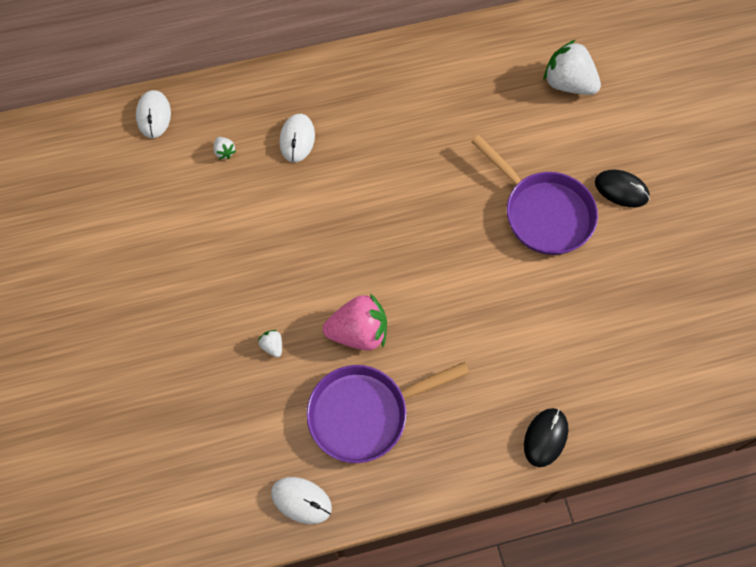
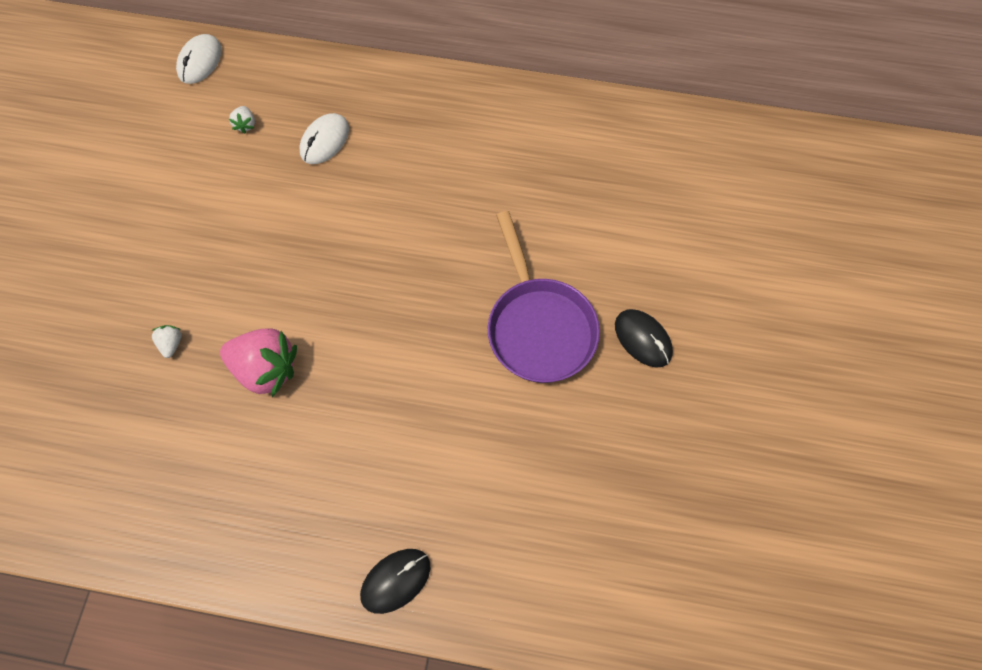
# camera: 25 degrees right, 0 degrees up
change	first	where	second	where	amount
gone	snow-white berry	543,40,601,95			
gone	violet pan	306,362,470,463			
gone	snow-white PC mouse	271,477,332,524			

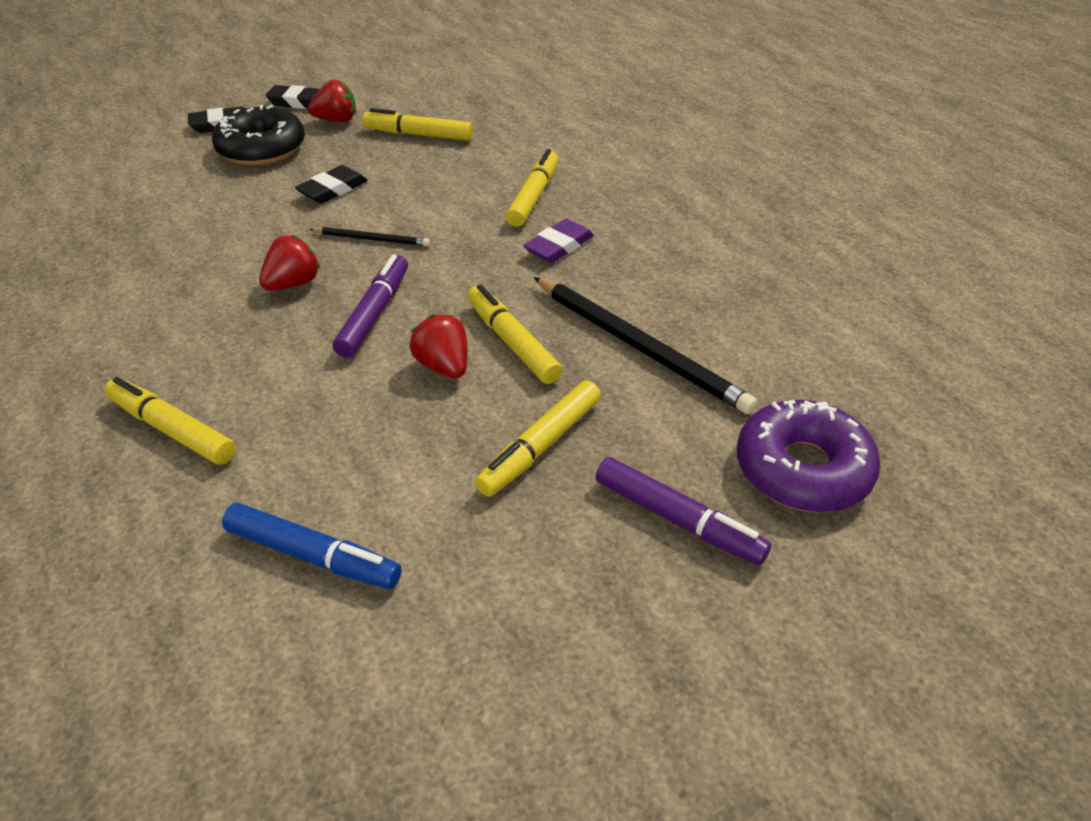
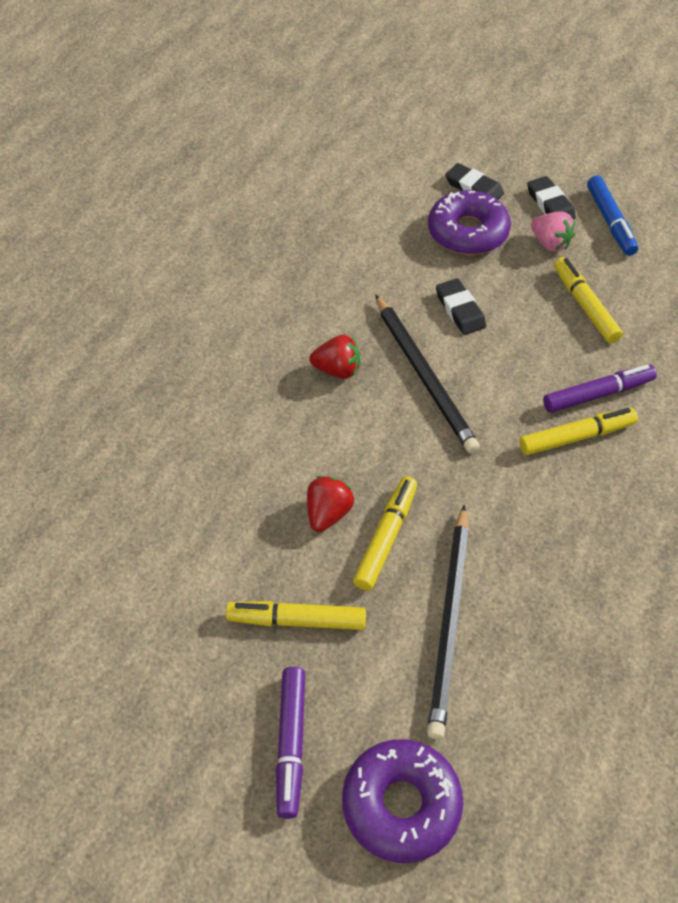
# camera: 55 degrees right, 10 degrees up
change	first	where	second	where	amount
repainted	red berry	308,80,356,122	rosy berry	531,212,575,252	
repainted	jet-black donut	212,105,305,165	violet donut	428,190,511,255	
rotated	jet-black pencil eraser	295,165,368,204		436,278,486,335	60 degrees clockwise
gone	violet pencil eraser	523,219,594,263			
scaled	jet-black pencil	309,227,430,246		375,294,480,453	x1.97
shifted	violet felt pen	333,254,408,358		543,364,657,413	
gone	golden felt pen	104,377,236,465			
shifted	blue felt pen	222,503,402,589		587,176,638,256	

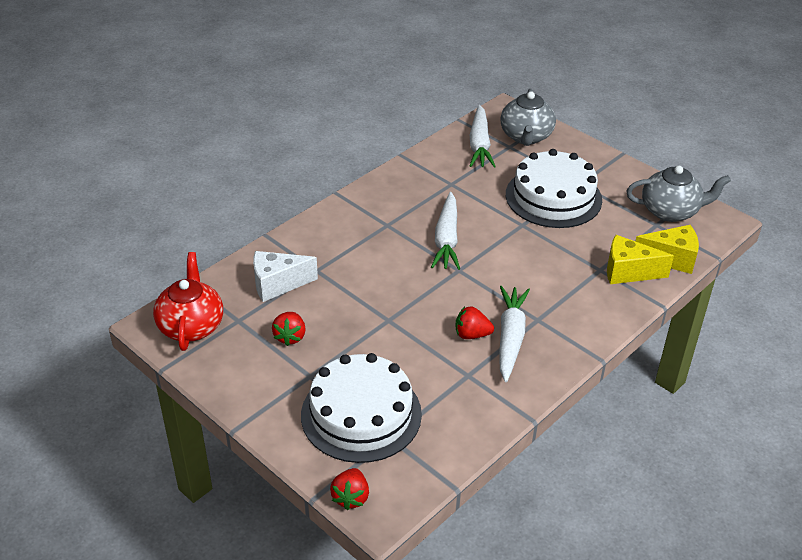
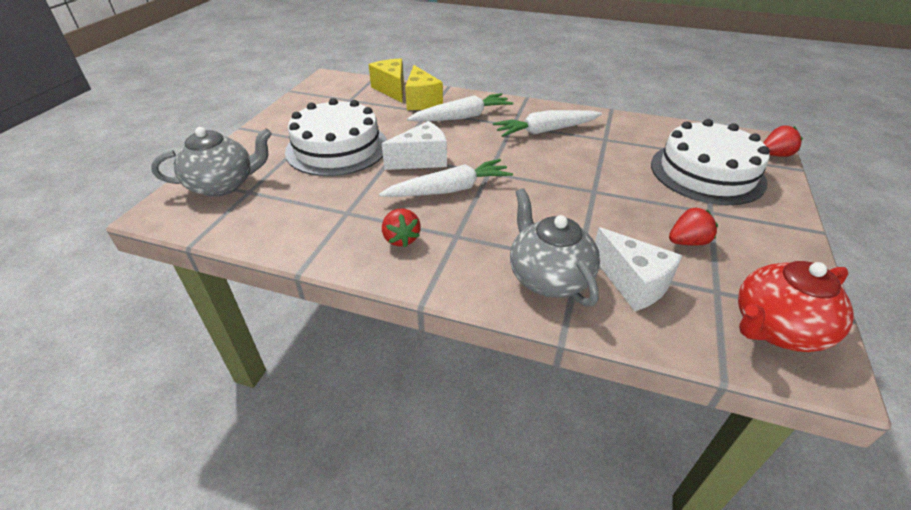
# camera: 115 degrees left, 0 degrees up
change	first	where	second	where	amount
shifted	snow-white root vegetable	470,105,496,168		407,93,513,122	
shifted	grey tea pot	626,166,731,222		510,188,600,307	
shifted	red berry	455,307,494,339		382,208,421,248	
new			snow-white cheese	382,121,447,170	

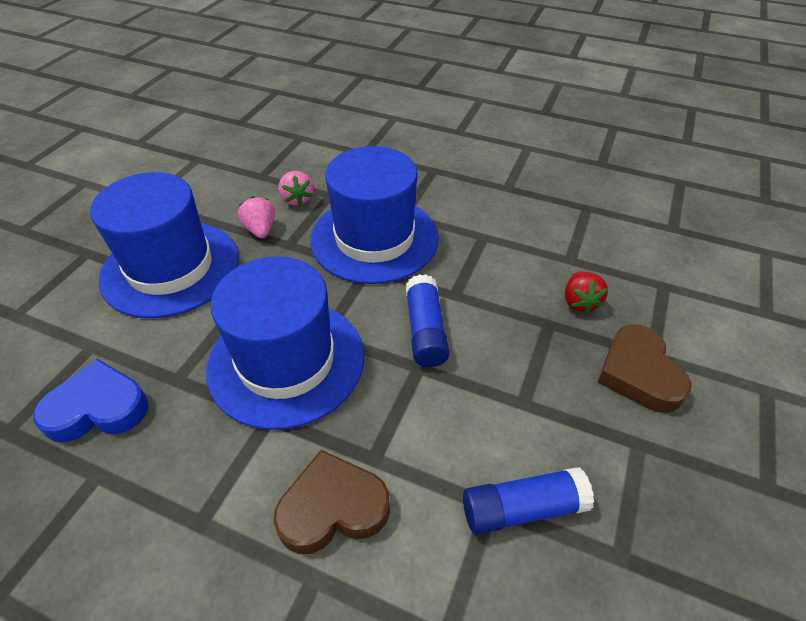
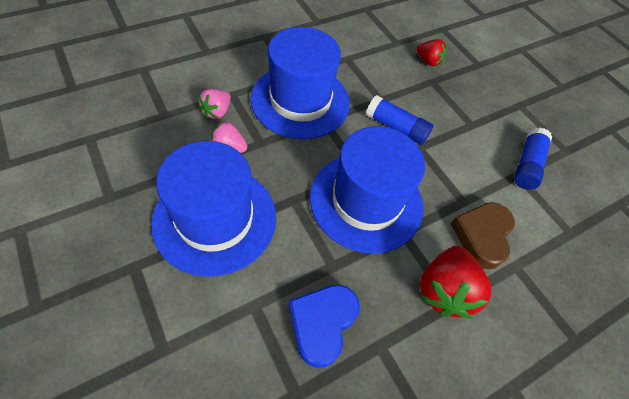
# camera: 60 degrees left, 10 degrees up
change	first	where	second	where	amount
rotated	rosy berry	278,171,313,206		199,89,231,119	105 degrees clockwise
gone	dark brown heart shape	598,324,692,413			
new			red berry	420,246,491,318	

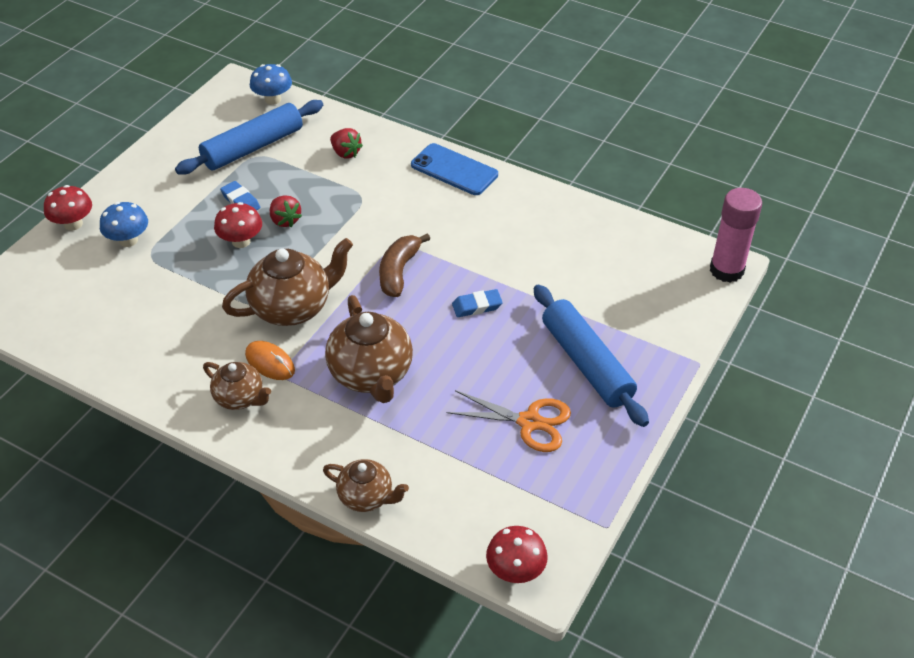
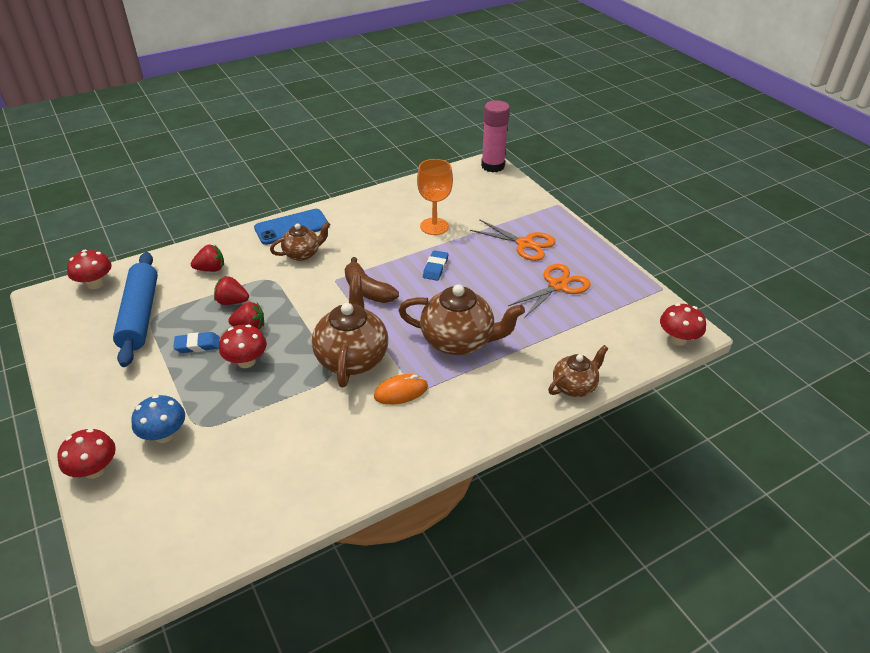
# camera: 60 degrees left, 5 degrees down
change	first	where	second	where	amount
repainted	blue mushroom	250,64,292,105	red mushroom	67,250,112,289	
swapped	blue rolling pin	534,285,649,427	orange-coloured scissors	470,219,556,261	
shifted	dark brown tea pot	203,362,271,410		270,221,331,261	
new			orange-coloured goblet	417,159,453,235	
new			red berry	214,276,249,305	

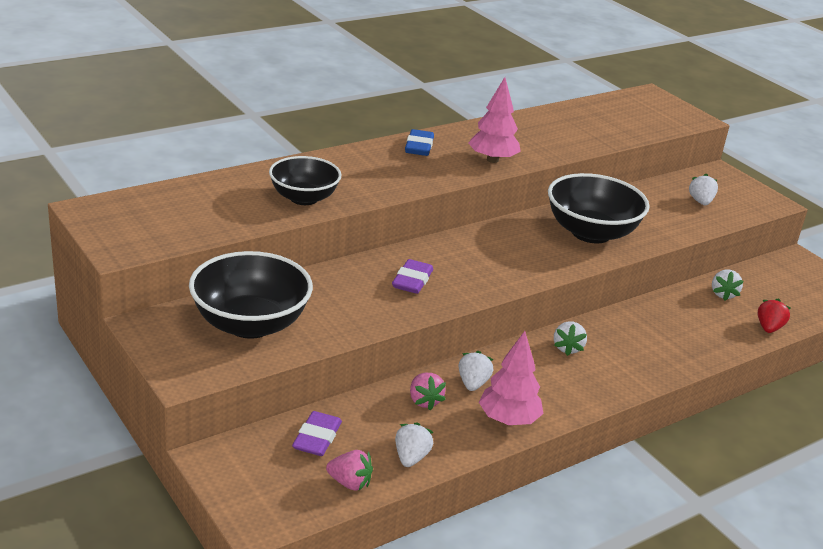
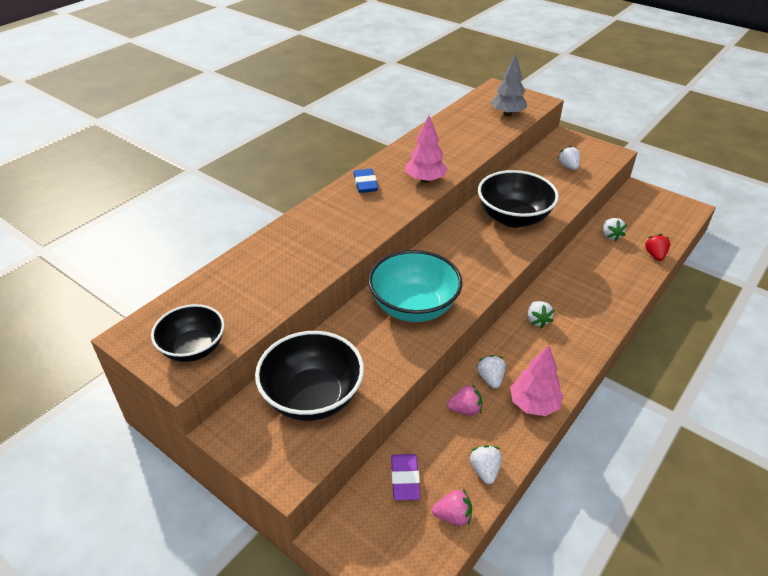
# camera: 15 degrees left, 10 degrees up
change	first	where	second	where	amount
shifted	jet-black deep dish	269,156,341,205		151,304,225,362	
swapped	violet pencil eraser	392,259,433,294	teal deep dish	368,250,462,322	
rotated	rosy berry	410,373,446,410		447,384,482,415	60 degrees counterclockwise
new			grey fir tree	491,54,527,116	

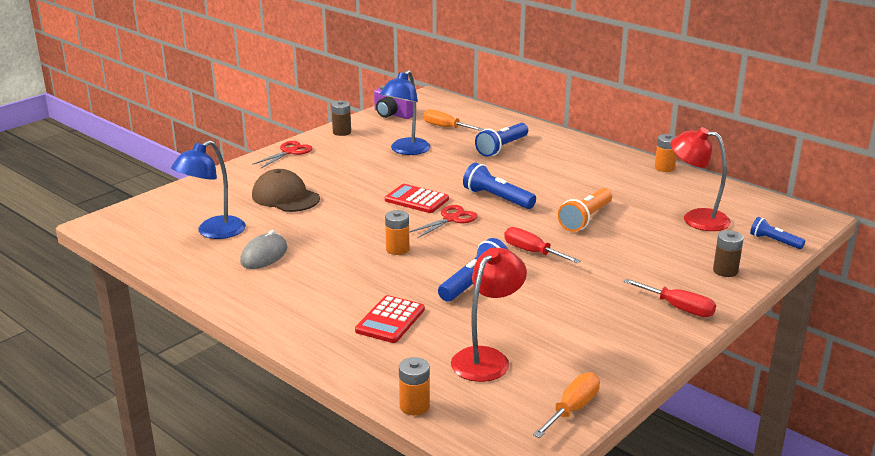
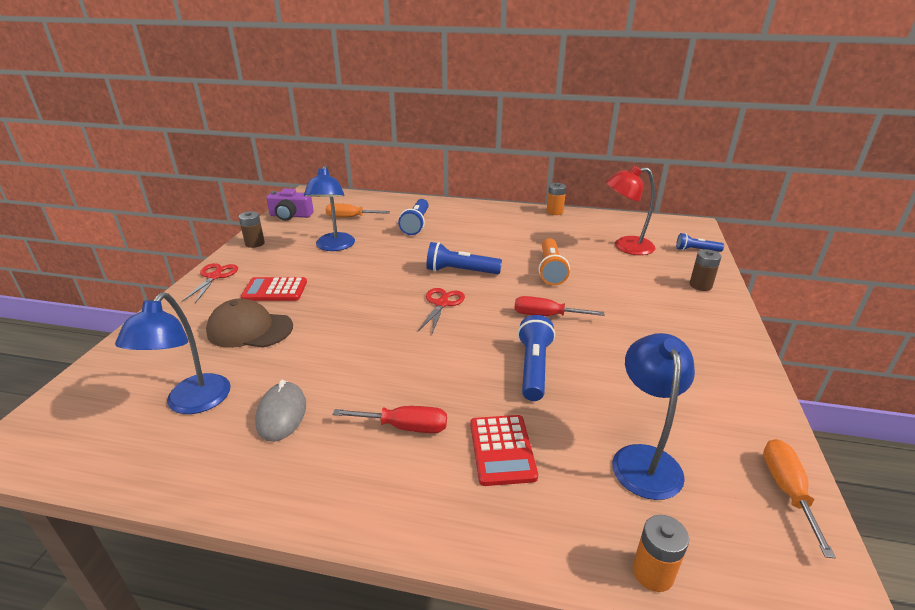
# camera: 30 degrees left, 5 degrees up
change	first	where	second	where	amount
shifted	red calculator	385,184,449,213		241,277,307,301	
gone	orange-coloured battery	385,210,409,255			
repainted	red lamp	451,248,527,382	blue lamp	612,333,695,500	
shifted	red screwdriver	623,279,716,317		332,406,447,433	

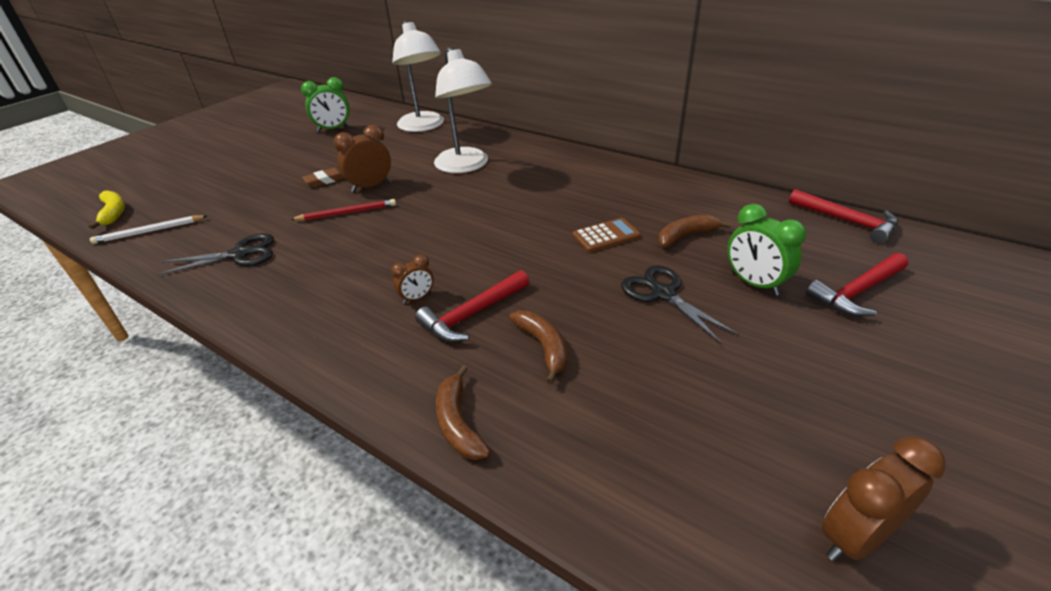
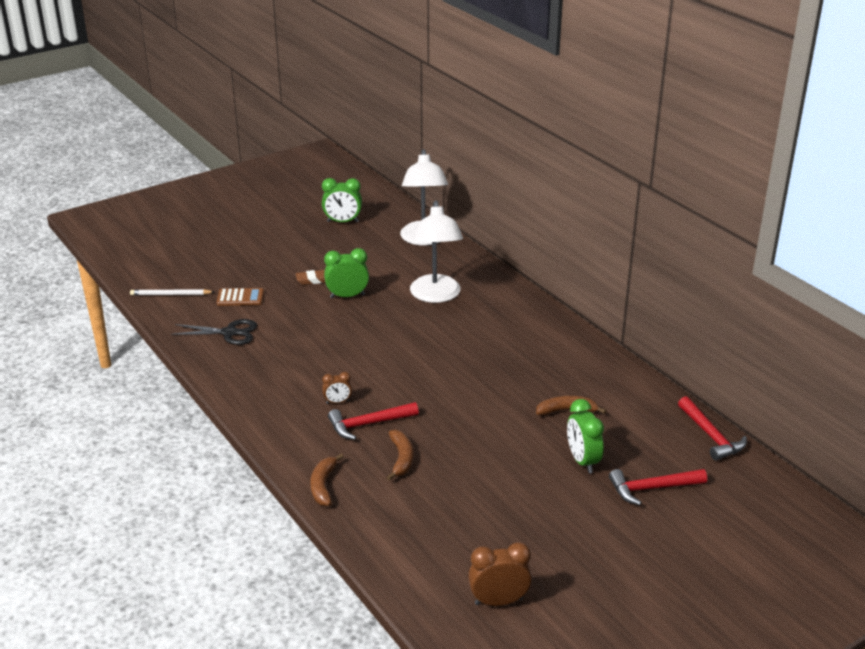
# camera: 20 degrees right, 5 degrees down
change	first	where	second	where	amount
repainted	dark brown alarm clock	334,125,391,192	emerald alarm clock	324,248,369,298	
gone	golden banana fruit	89,190,125,229			
gone	red pencil	290,199,396,221			
shifted	dark brown calculator	573,218,641,252		216,288,264,306	
gone	jet-black scissors	621,265,739,344			

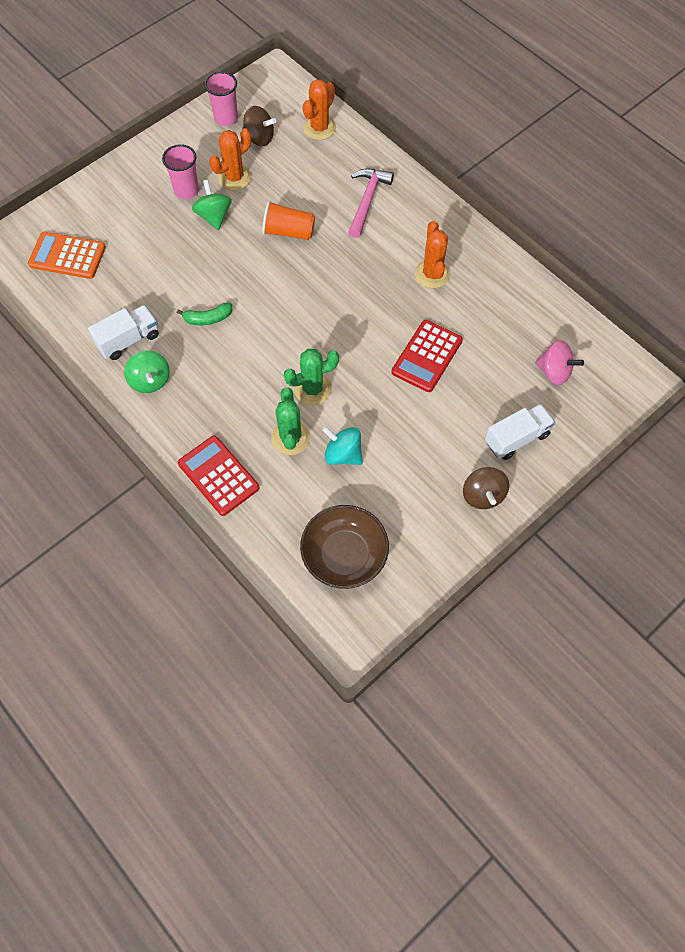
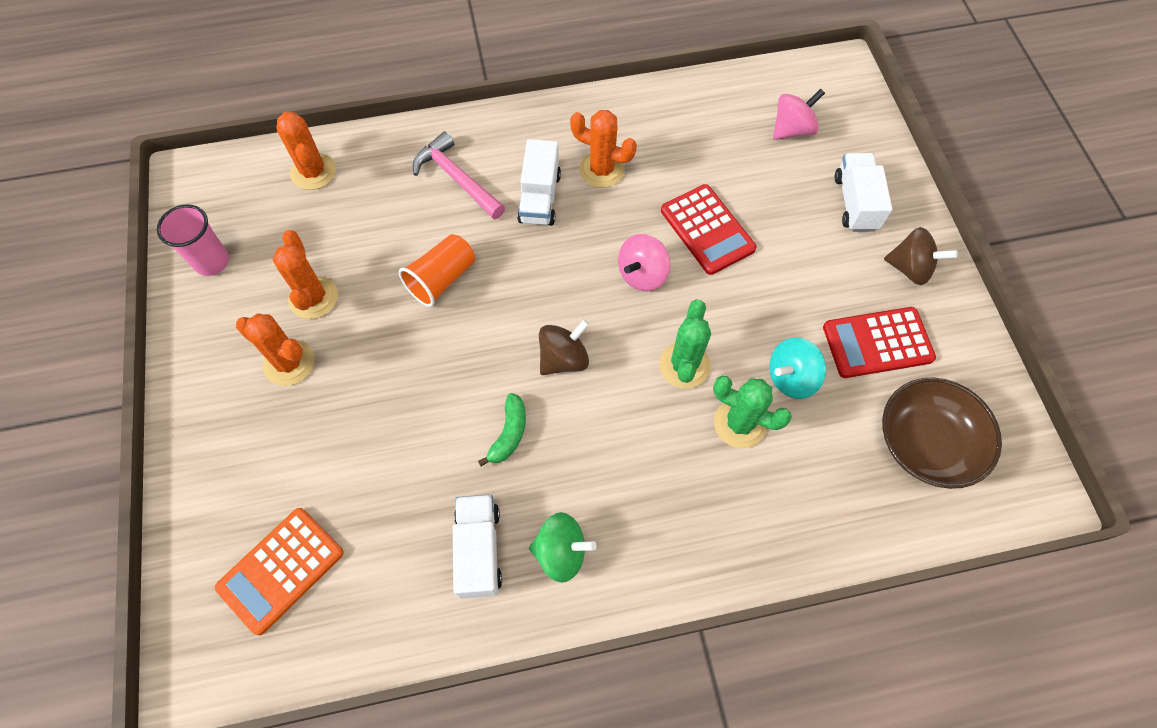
# camera: 60 degrees left, 0 degrees up
change	first	where	second	where	amount
shifted	dark brown spinning top	242,106,276,146		539,319,590,375	
swapped	rosy cup	162,144,199,199	orange-coloured saguaro cactus	236,313,315,386	
gone	emerald spinning top	192,180,232,230			
shifted	red calculator	178,436,259,516		823,307,936,378	
new			snow-white toy truck	517,139,561,226	
new			rosy spinning top	618,234,670,292	

